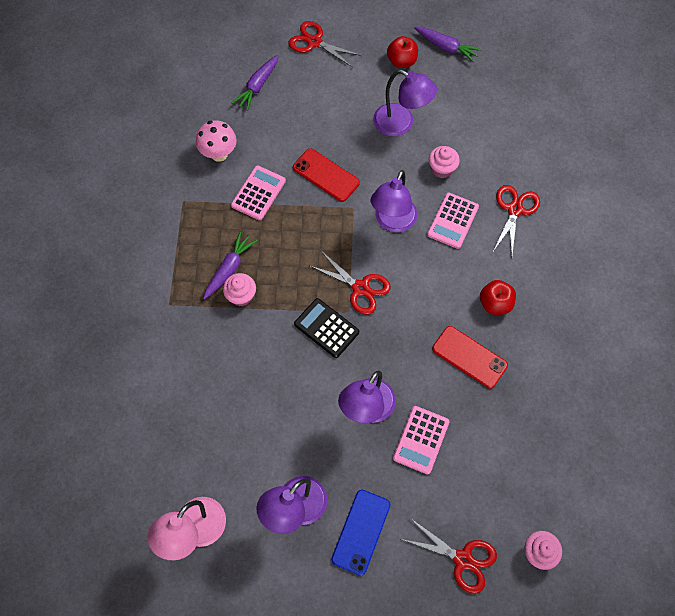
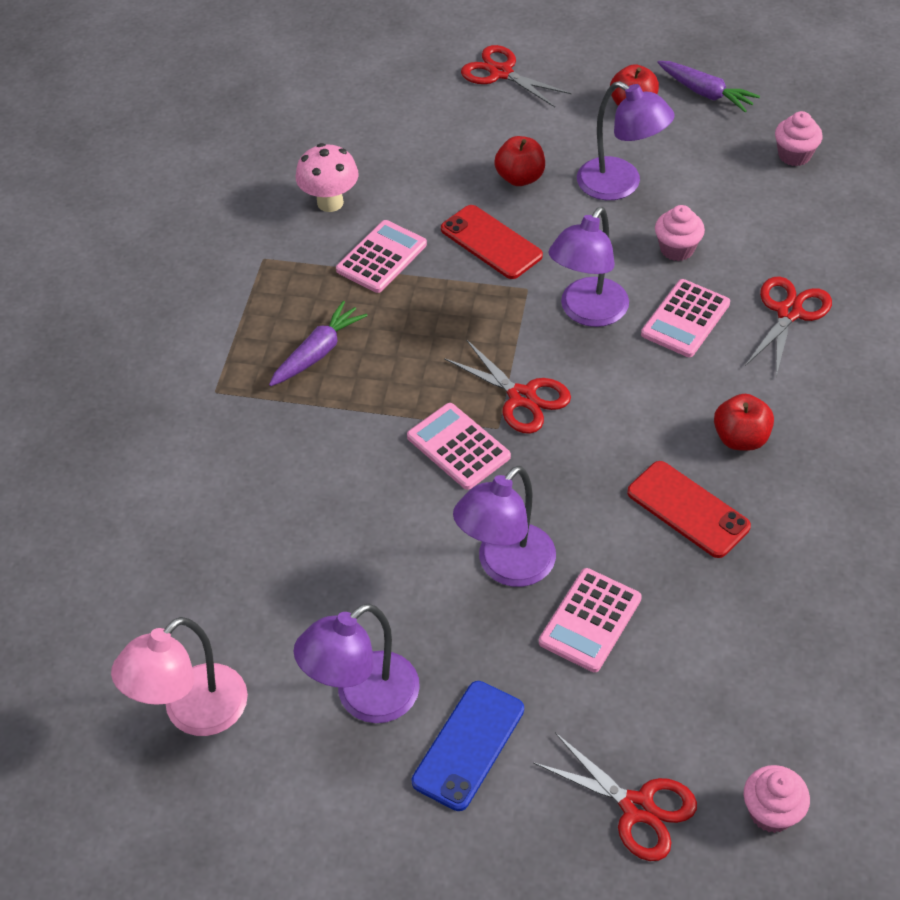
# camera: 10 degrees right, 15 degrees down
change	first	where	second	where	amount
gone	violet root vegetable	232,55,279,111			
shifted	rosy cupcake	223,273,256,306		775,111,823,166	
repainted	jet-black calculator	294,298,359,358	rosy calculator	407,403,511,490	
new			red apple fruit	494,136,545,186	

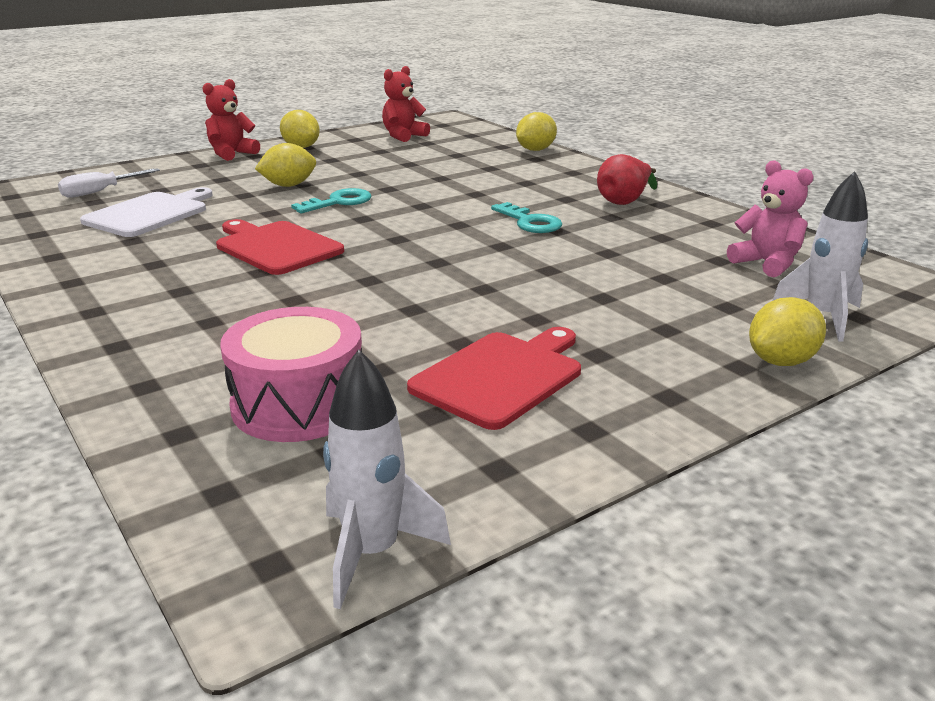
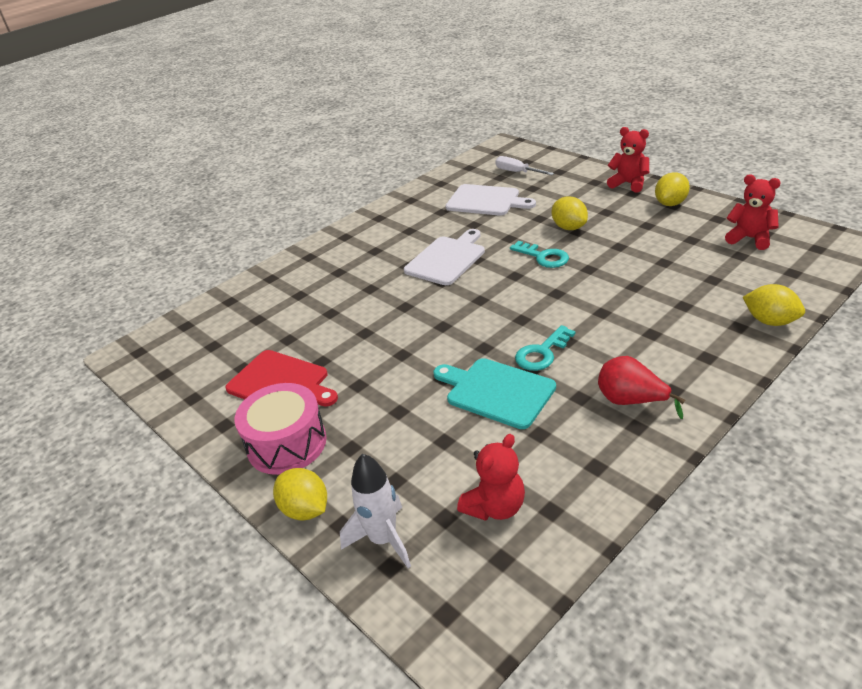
# camera: 85 degrees right, 10 degrees up
change	first	where	second	where	amount
repainted	rosy teddy	727,160,814,277	red teddy	457,434,525,521	
repainted	red chopping board	216,219,344,275	snow-white chopping board	404,229,485,285	
shifted	rosy toy drum	220,307,362,442		235,383,326,475	
gone	snow-white spaceship	323,349,451,609			
new			teal chopping board	434,358,556,429	

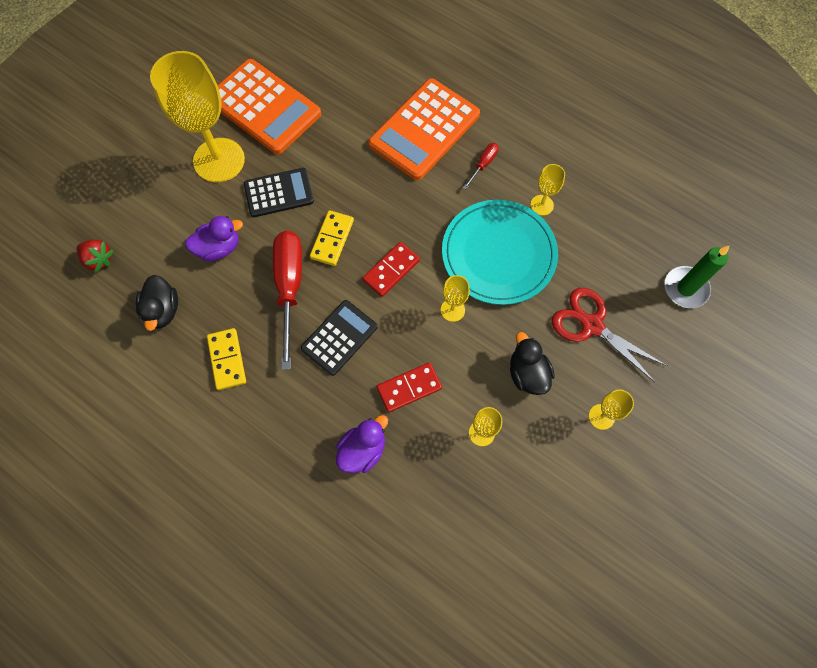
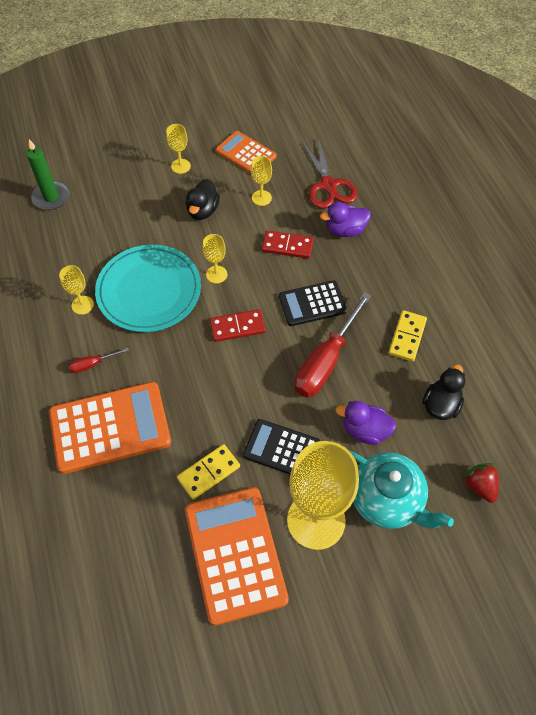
# camera: 145 degrees left, 10 degrees down
change	first	where	second	where	amount
shifted	golden domino piece	310,210,354,266		177,444,240,500	
shifted	red scissors	551,288,667,383		302,137,358,209	
new			orange-coloured calculator	216,131,276,174	
new			teal tea pot	349,450,454,529	

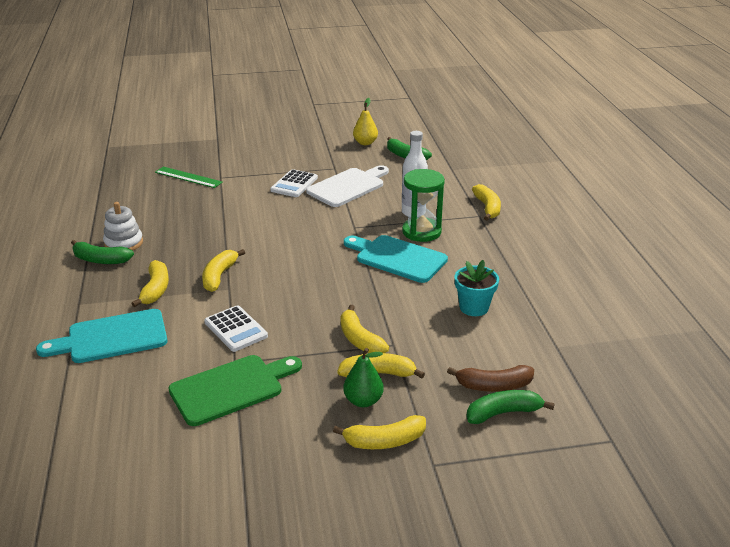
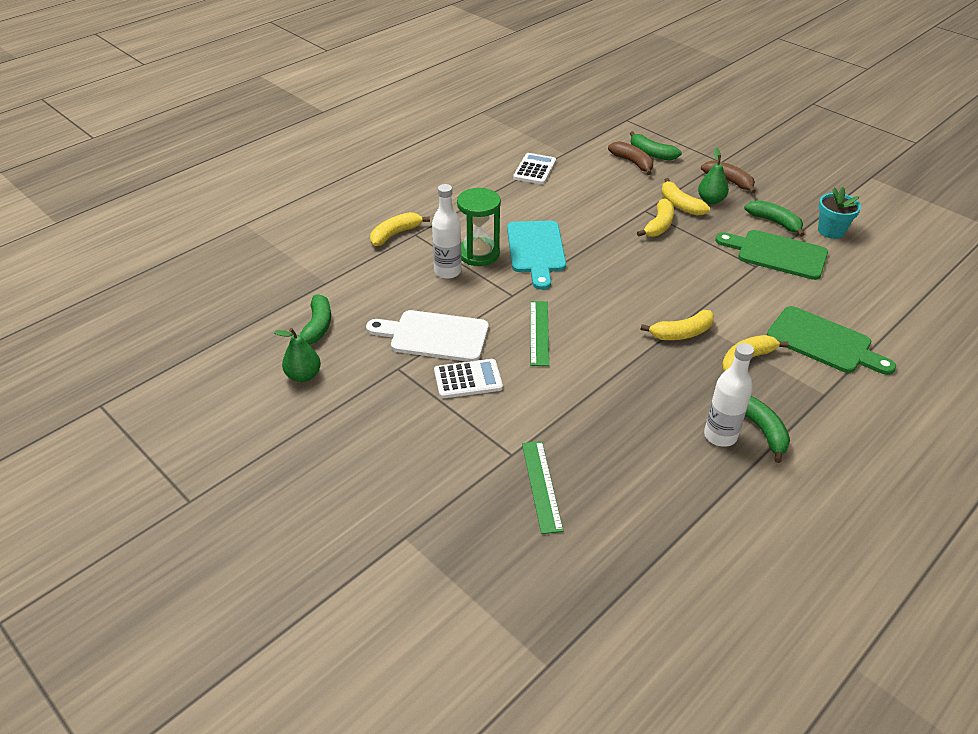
# camera: 125 degrees left, 10 degrees up
change	first	where	second	where	amount
repainted	golden pear	353,98,378,145	emerald pear	274,328,321,382	
swapped	snow-white stacking toy	103,202,143,250	snow-white bottle	704,343,754,447	
shifted	teal flower pot	455,260,499,316		818,187,861,239	
shifted	snow-white calculator	204,305,268,352		513,153,556,184	
repainted	teal chopping board	36,309,168,363	emerald chopping board	767,306,896,375	
repainted	golden banana fruit	333,415,426,449	dark brown banana fruit	701,161,756,194	
new			emerald banana fruit	744,200,805,237	
new			emerald measuring stick	530,301,549,366	

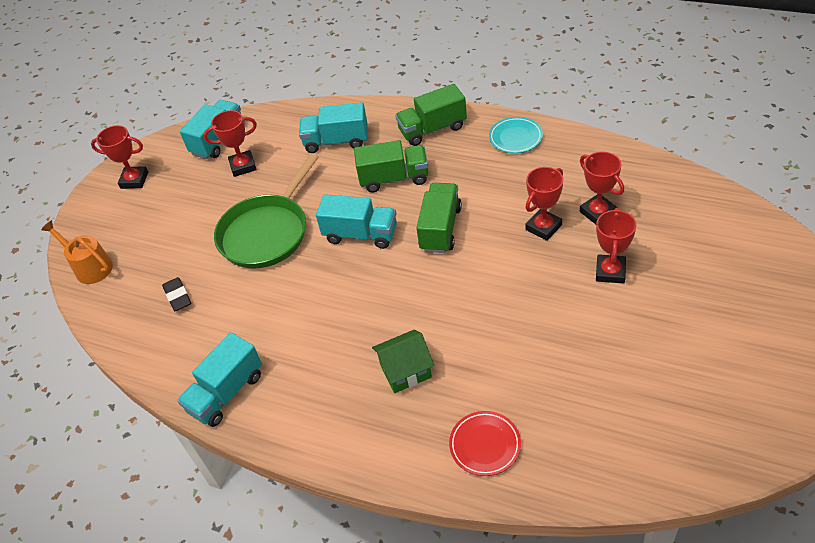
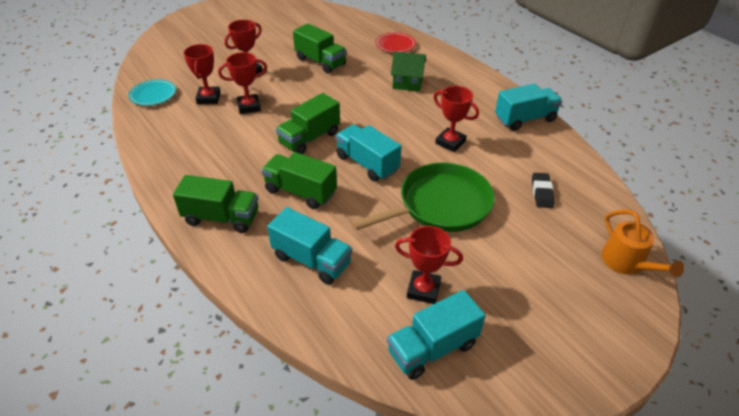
# camera: 155 degrees left, 5 degrees down
change	first	where	second	where	amount
shifted	teal plate	489,117,543,153		128,79,176,106	
shifted	red prize cup	91,125,148,189		434,86,479,152	
new			emerald toy truck	293,23,347,74	

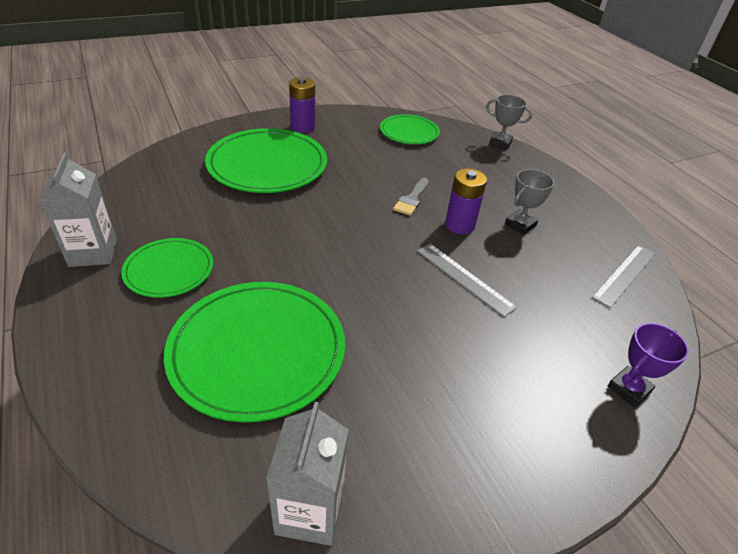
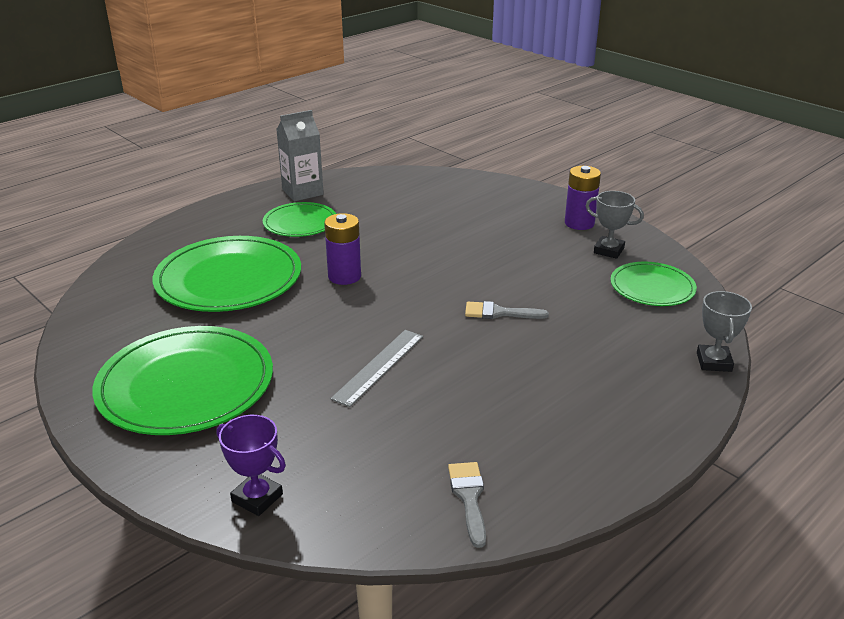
# camera: 75 degrees right, 10 degrees down
change	first	where	second	where	amount
shifted	emerald plate	205,128,327,193		92,326,273,435	
shifted	violet battery	445,168,487,234		324,213,361,285	
shifted	grey prize cup	505,169,554,235		586,191,644,259	
swapped	grey measuring stick	592,245,656,308	grey brush	448,462,486,548	
gone	grey milk carton	266,402,349,546			

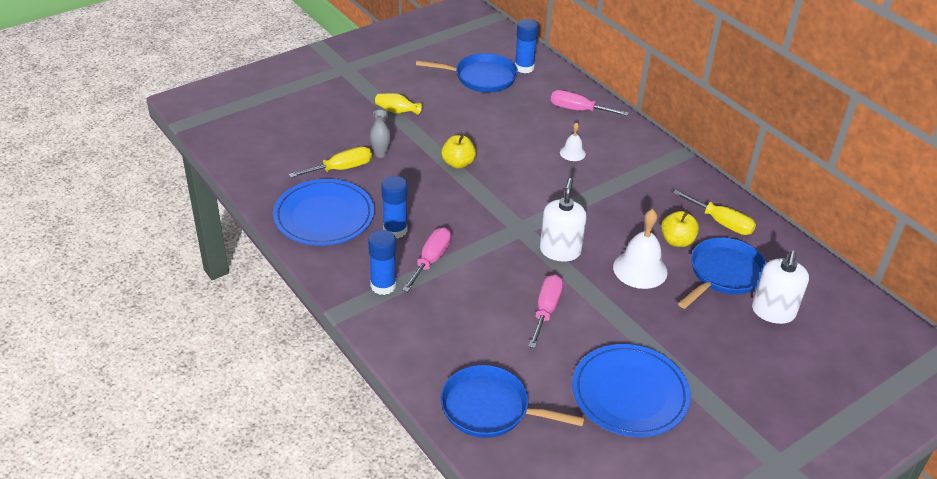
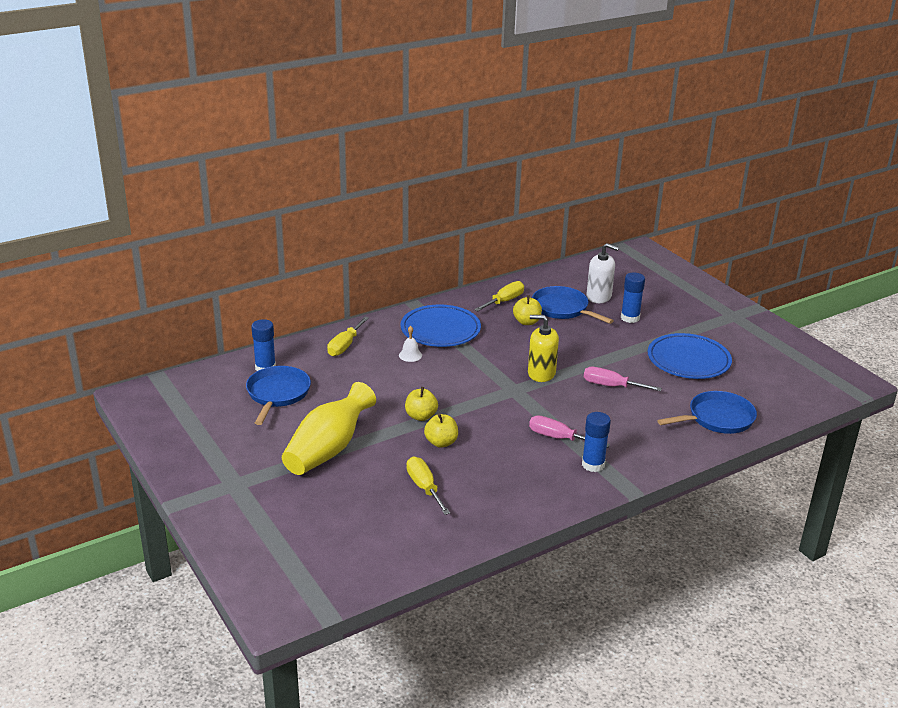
# camera: 85 degrees left, 10 degrees down
change	first	where	second	where	amount
repainted	rosy screwdriver	551,90,629,116	golden screwdriver	327,317,369,356	
scaled	golden flower vase	375,93,422,115		282,382,376,475	x2.36
gone	grey flower vase	370,110,391,158			
shifted	blue glue stick	381,176,408,238		621,273,645,323	
repainted	snow-white soap dispenser	540,178,587,261	golden soap dispenser	528,315,559,382	
shifted	blue plate	273,179,374,246		401,304,481,347	
gone	snow-white hand bell	613,209,668,289			
rotated	blue pan	441,365,585,438		657,391,757,434	135 degrees counterclockwise
new			golden apple fruit	424,414,458,448	

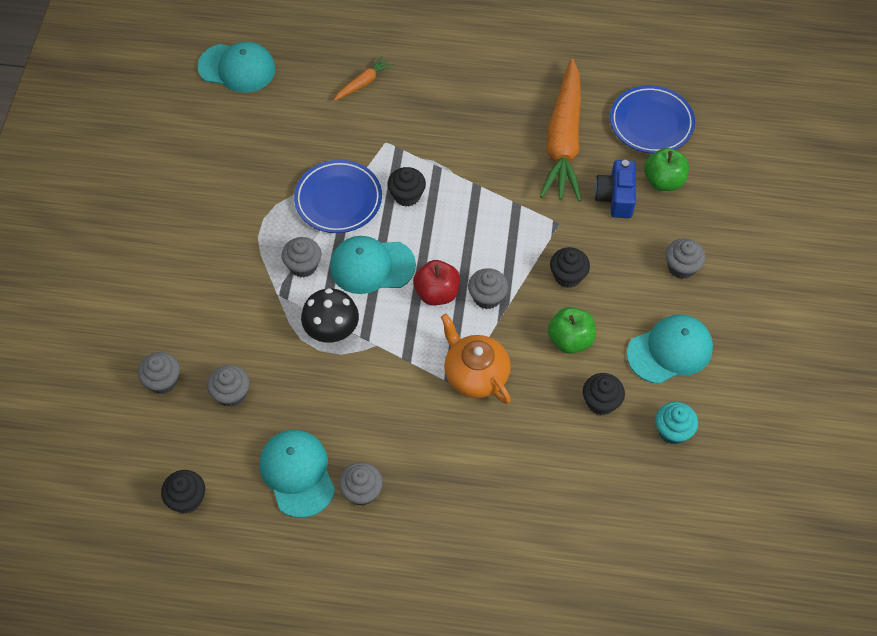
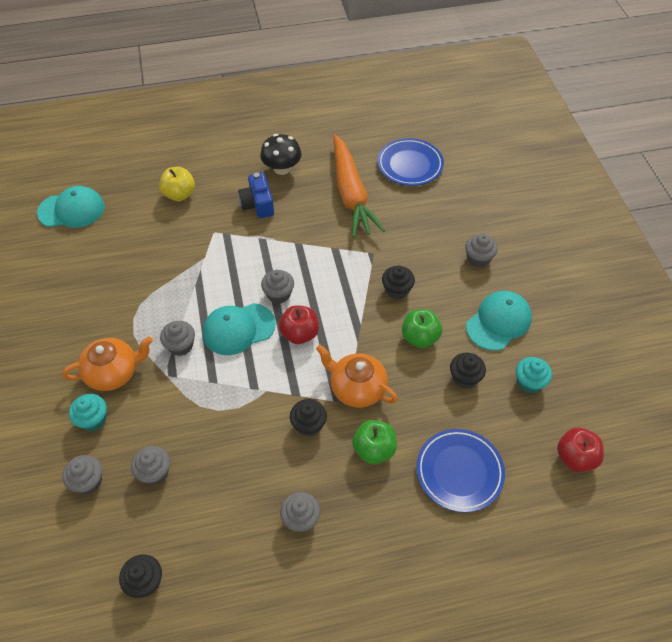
# camera: 20 degrees left, 5 degrees down
change	first	where	second	where	amount
swapped	orange-coloured root vegetable	334,56,393,101	golden apple fruit	159,167,195,201	
shifted	emerald apple fruit	644,148,689,191		352,420,397,464	
shifted	blue plate	294,160,382,233		416,429,505,513	
shifted	blue compact camera	594,160,636,218		238,173,274,218	
shifted	jet-black cupcake	388,167,426,207		290,399,327,437	
shifted	grey cupcake	468,268,508,309		261,270,294,304	
shifted	jet-black mushroom	301,288,359,343		260,134,302,175	
gone	teal peaked cap	259,430,335,518			
new			orange-coloured tea pot	62,336,153,391	
new			teal cupcake	69,394,107,431	
new			red apple fruit	557,427,604,472	

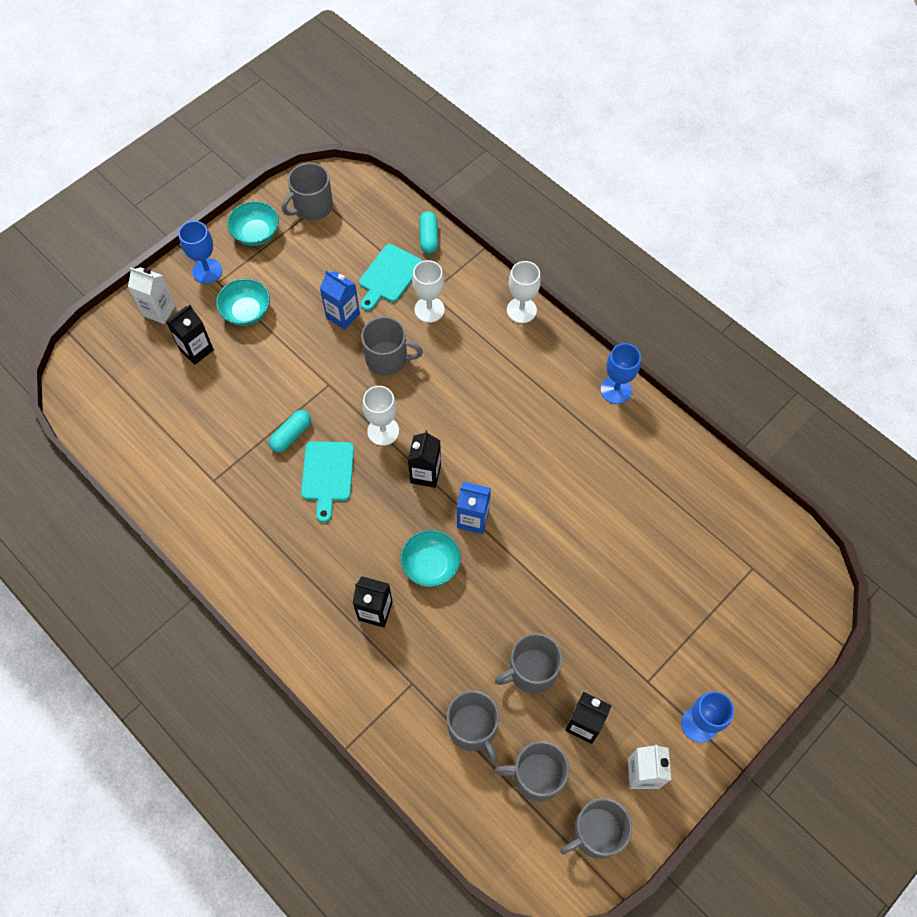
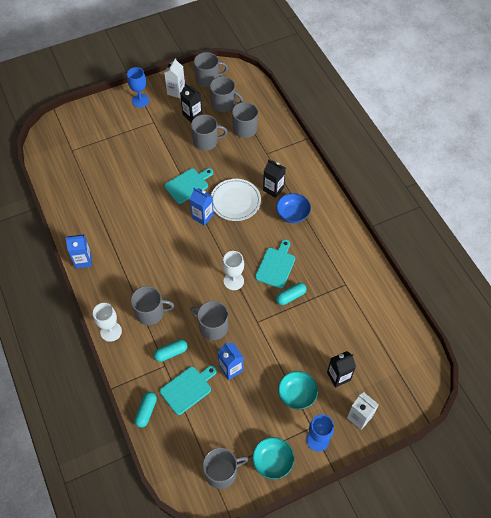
# camera: 160 degrees left, 5 degrees down
change	first	where	second	where	amount
swapped	snow-white goblet	412,260,445,323	teal pill	154,339,188,362	
swapped	blue goblet	600,343,641,404	blue milk carton	65,234,92,268	
gone	jet-black milk carton	408,430,441,488			
swapped	teal deep dish	400,530,461,587	snow-white plate	211,179,261,221	
new			teal chopping board	164,168,213,204	
new			blue deep dish	276,193,311,223	
new			grey mug	131,286,174,325	

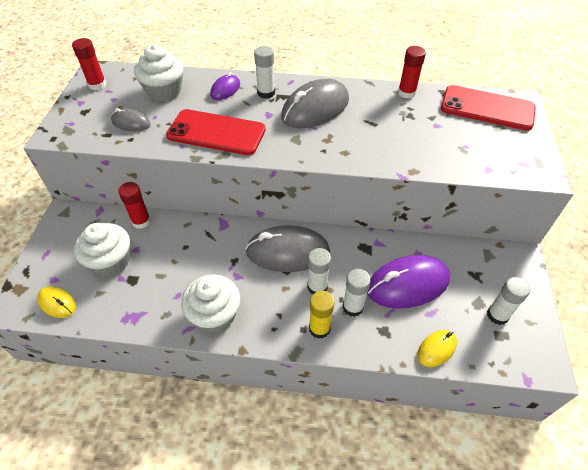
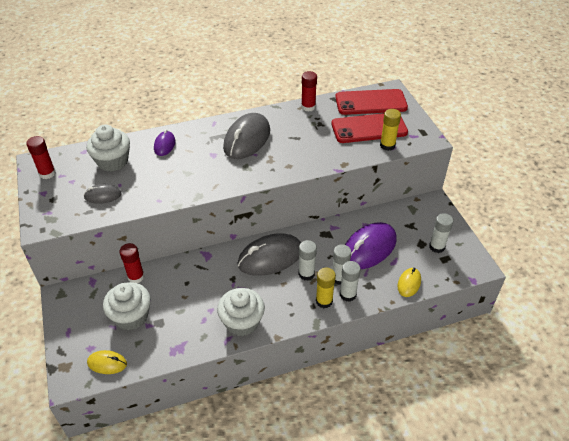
# camera: 25 degrees left, 5 degrees down
change	first	where	second	where	amount
shifted	snow-white glue stick	254,46,275,99		340,261,361,302	
shifted	red mobile phone	166,109,266,155		331,113,408,143	
new			golden glue stick	380,109,401,151	

